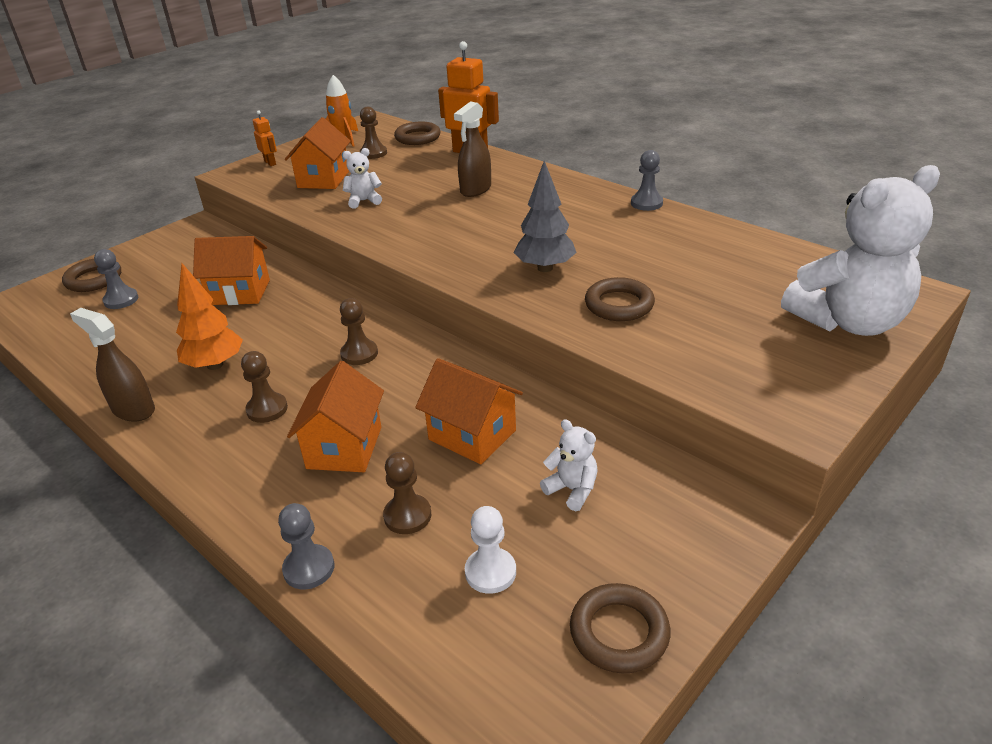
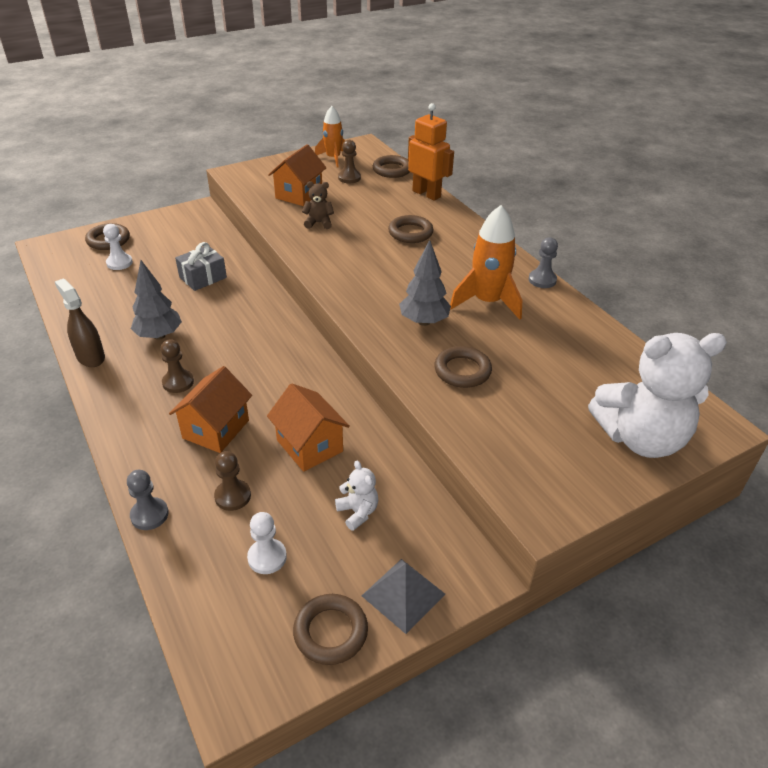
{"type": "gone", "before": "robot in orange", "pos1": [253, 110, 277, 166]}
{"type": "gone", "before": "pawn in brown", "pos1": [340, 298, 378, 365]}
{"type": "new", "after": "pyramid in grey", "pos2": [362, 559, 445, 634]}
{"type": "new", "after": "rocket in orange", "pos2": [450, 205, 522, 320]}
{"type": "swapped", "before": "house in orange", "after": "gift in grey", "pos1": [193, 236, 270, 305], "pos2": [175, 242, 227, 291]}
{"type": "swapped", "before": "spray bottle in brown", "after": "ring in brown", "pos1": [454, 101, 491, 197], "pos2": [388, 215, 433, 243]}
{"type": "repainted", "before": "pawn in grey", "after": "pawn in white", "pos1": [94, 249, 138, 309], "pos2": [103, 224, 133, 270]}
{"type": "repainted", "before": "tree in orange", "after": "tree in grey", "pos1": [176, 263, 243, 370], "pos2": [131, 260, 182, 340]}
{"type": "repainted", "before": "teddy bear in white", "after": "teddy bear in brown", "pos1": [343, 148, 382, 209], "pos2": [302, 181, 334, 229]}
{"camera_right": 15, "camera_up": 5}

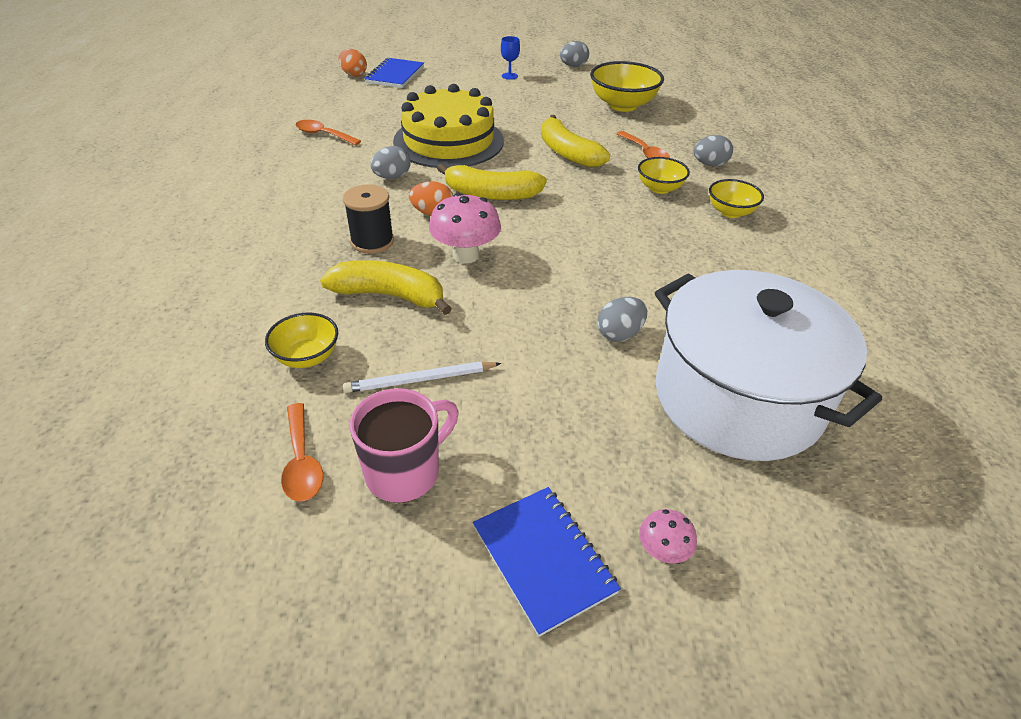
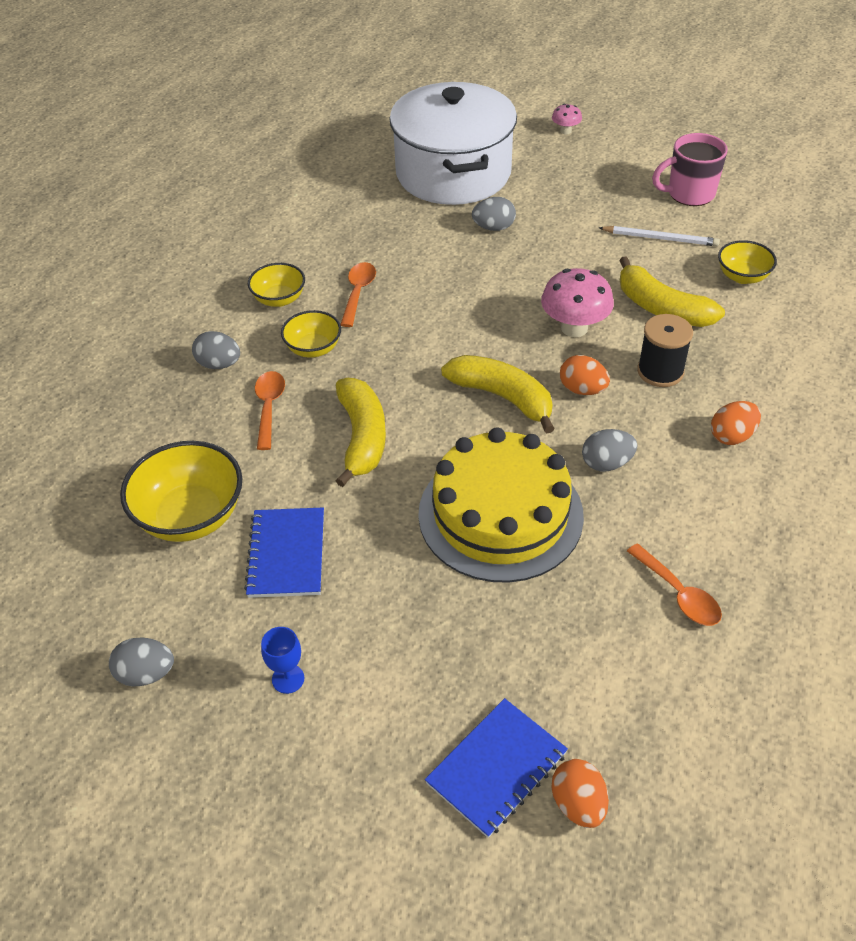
{"type": "new", "after": "egg in orange", "pos2": [711, 401, 761, 445]}
{"type": "shifted", "before": "spoon in orange", "pos1": [281, 403, 323, 501], "pos2": [340, 262, 376, 327]}
{"type": "shifted", "before": "notebook in blue", "pos1": [473, 487, 621, 637], "pos2": [244, 507, 324, 598]}
{"camera_right": -150, "camera_up": 5}

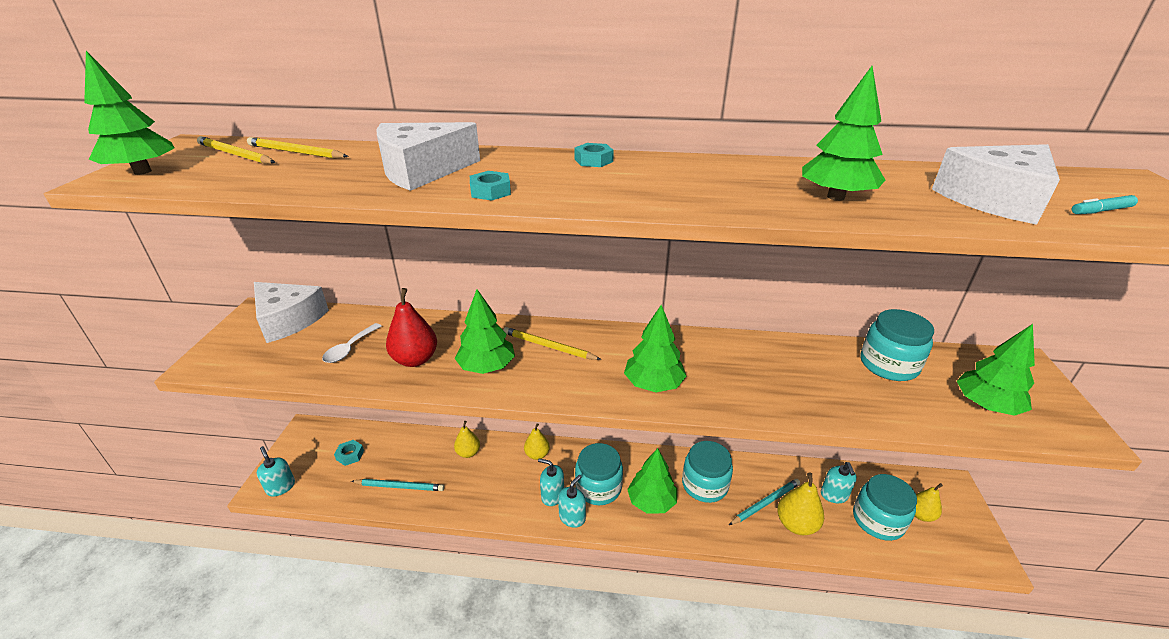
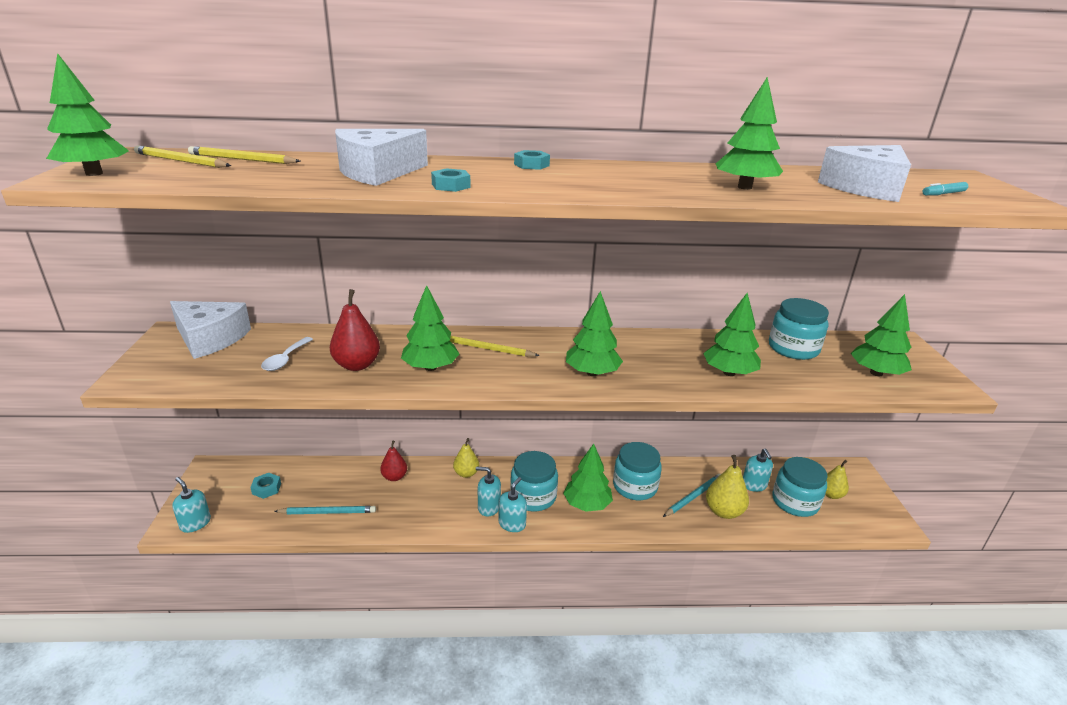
{"type": "new", "after": "tree in green", "pos2": [703, 293, 761, 376]}
{"type": "repainted", "before": "pear in yellow", "after": "pear in red", "pos1": [454, 421, 480, 458], "pos2": [380, 440, 407, 481]}
{"camera_right": -10, "camera_up": -5}

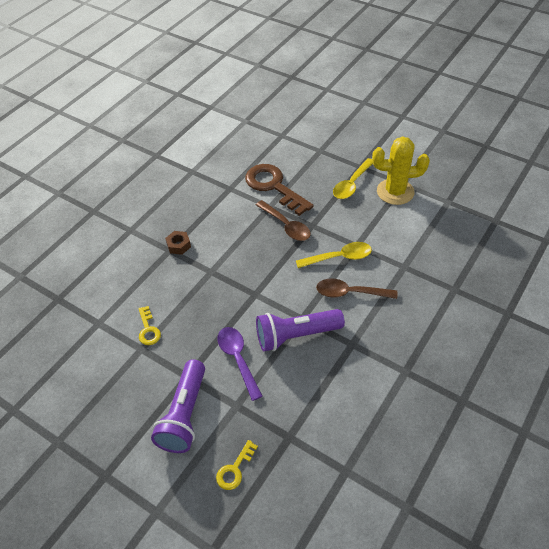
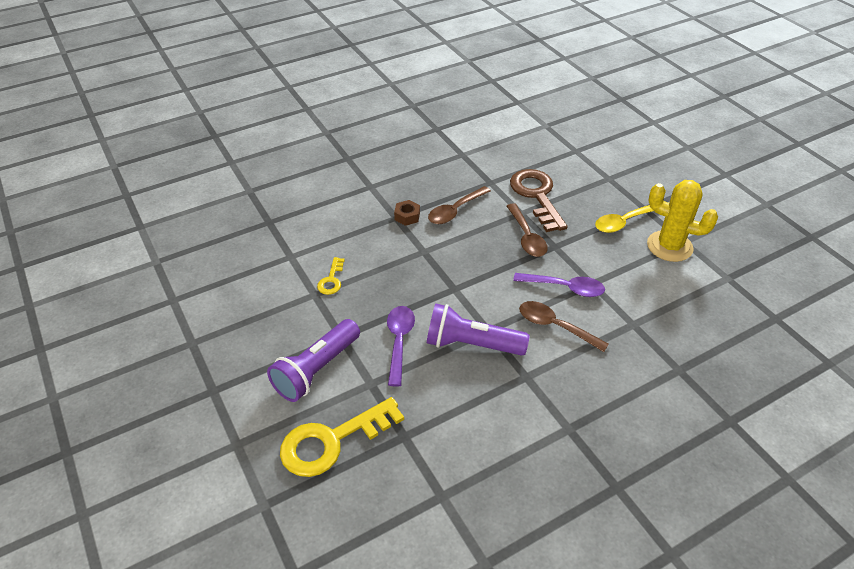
{"type": "new", "after": "spoon in brown", "pos2": [428, 186, 491, 224]}
{"type": "repainted", "before": "spoon in yellow", "after": "spoon in purple", "pos1": [296, 242, 372, 268], "pos2": [513, 273, 605, 297]}
{"type": "scaled", "before": "key in yellow", "pos1": [216, 440, 258, 490], "pos2": [280, 397, 404, 477], "scale": 2.07}
{"camera_right": 25, "camera_up": -5}

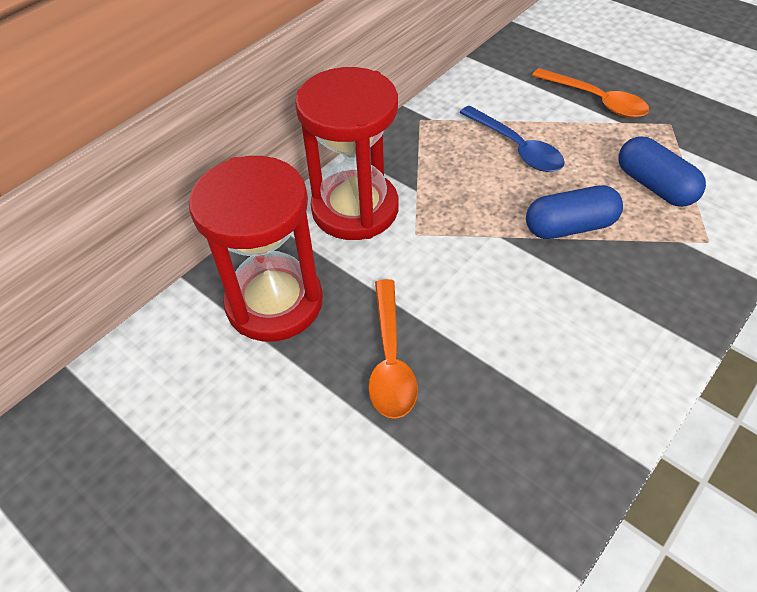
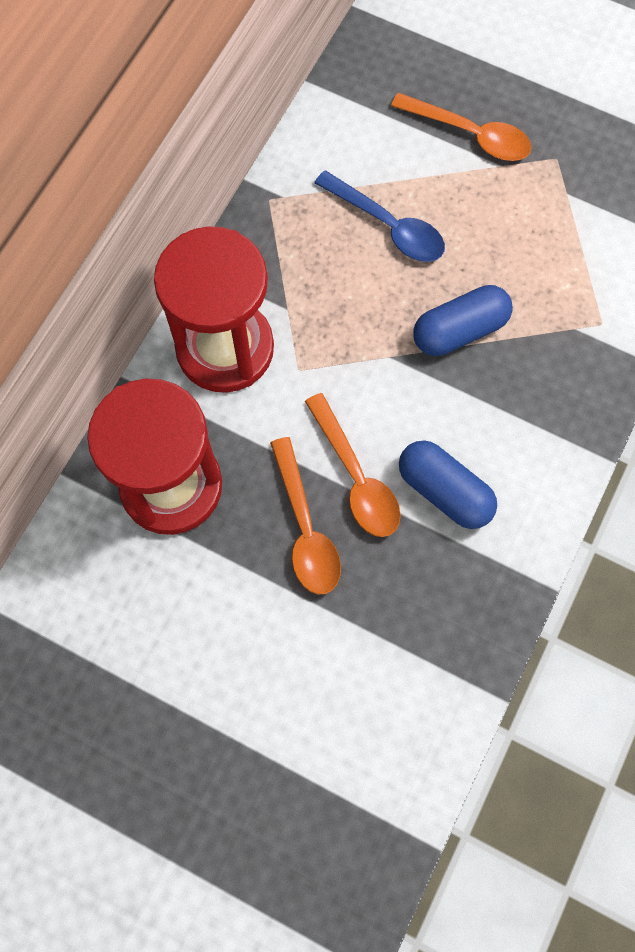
{"type": "new", "after": "spoon in orange", "pos2": [305, 393, 401, 537]}
{"type": "shifted", "before": "capsule in blue", "pos1": [618, 136, 706, 207], "pos2": [399, 440, 497, 529]}
{"camera_right": -15, "camera_up": 20}

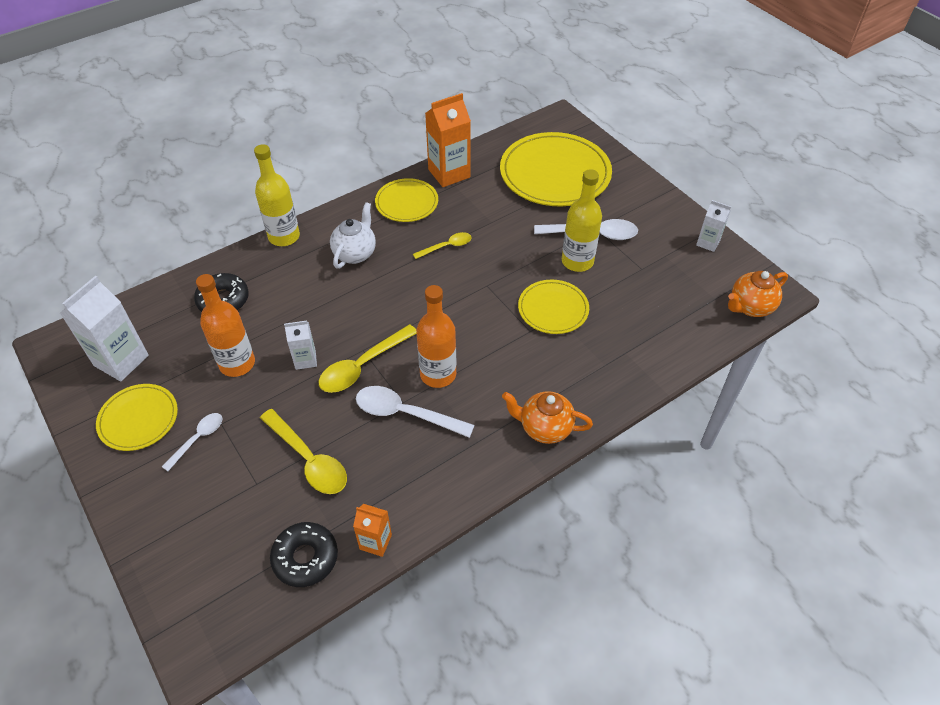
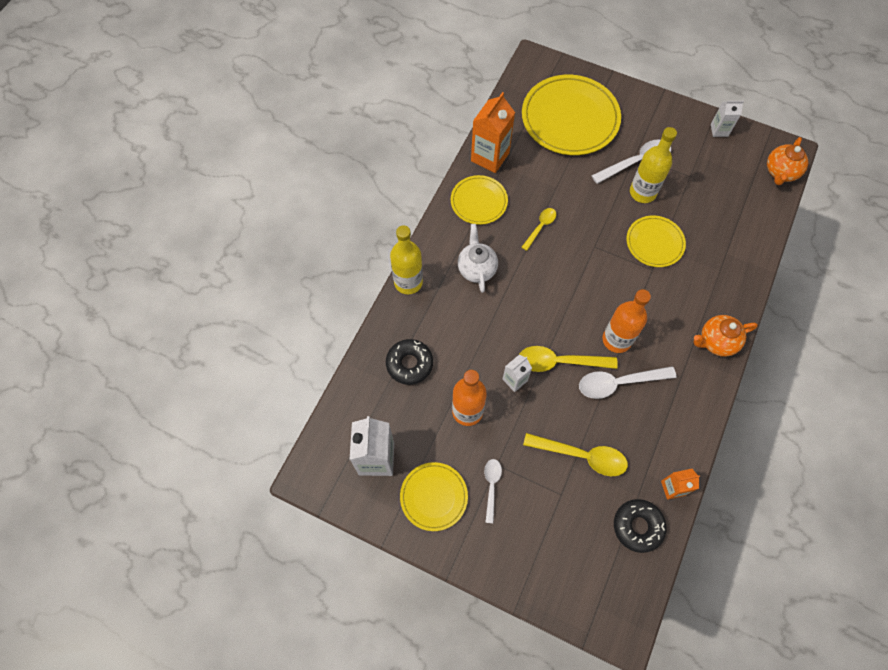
{"type": "rotated", "before": "spoon in yellow", "pos1": [319, 324, 417, 393], "pos2": [519, 346, 618, 372], "turn": 75}
{"camera_right": -30, "camera_up": 15}

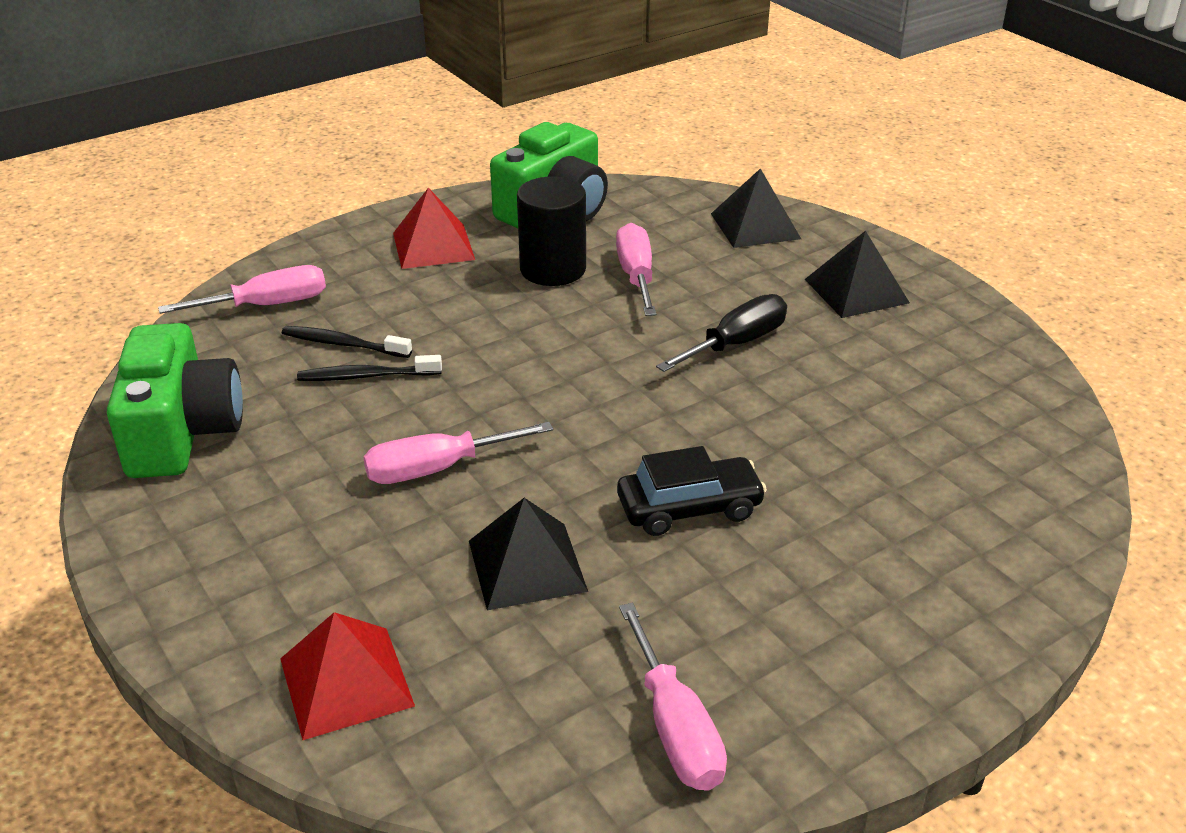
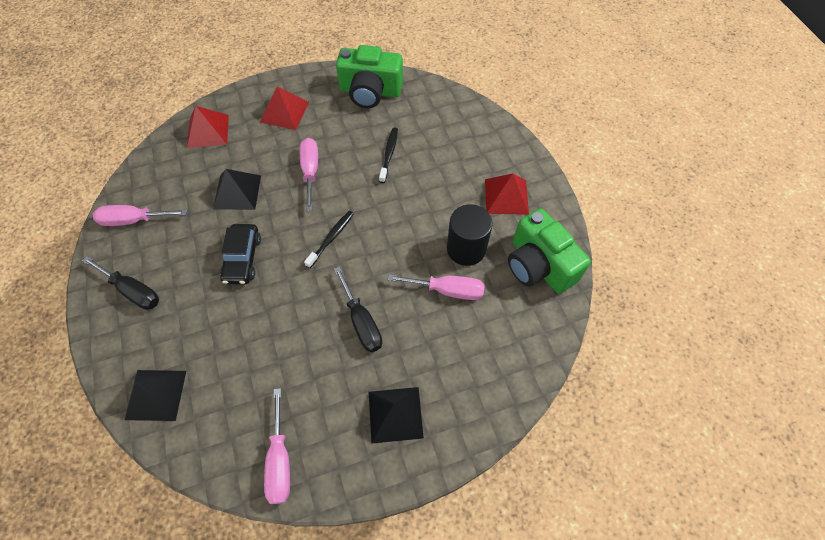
{"type": "new", "after": "screwdriver in black", "pos2": [82, 256, 159, 310]}
{"type": "new", "after": "pyramid in red", "pos2": [260, 86, 309, 130]}
{"type": "shifted", "before": "screwdriver in pink", "pos1": [158, 265, 326, 314], "pos2": [264, 388, 290, 504]}
{"type": "shifted", "before": "toothbrush in black", "pos1": [282, 326, 412, 358], "pos2": [304, 211, 354, 268]}
{"type": "shifted", "before": "pyramid in black", "pos1": [711, 168, 801, 248], "pos2": [125, 370, 186, 421]}
{"camera_right": 105, "camera_up": 25}

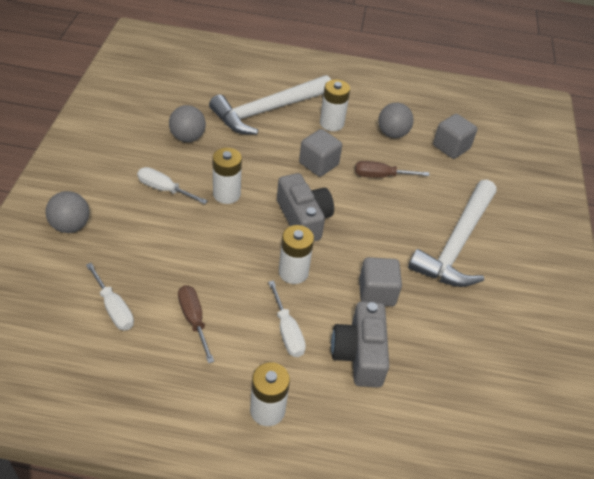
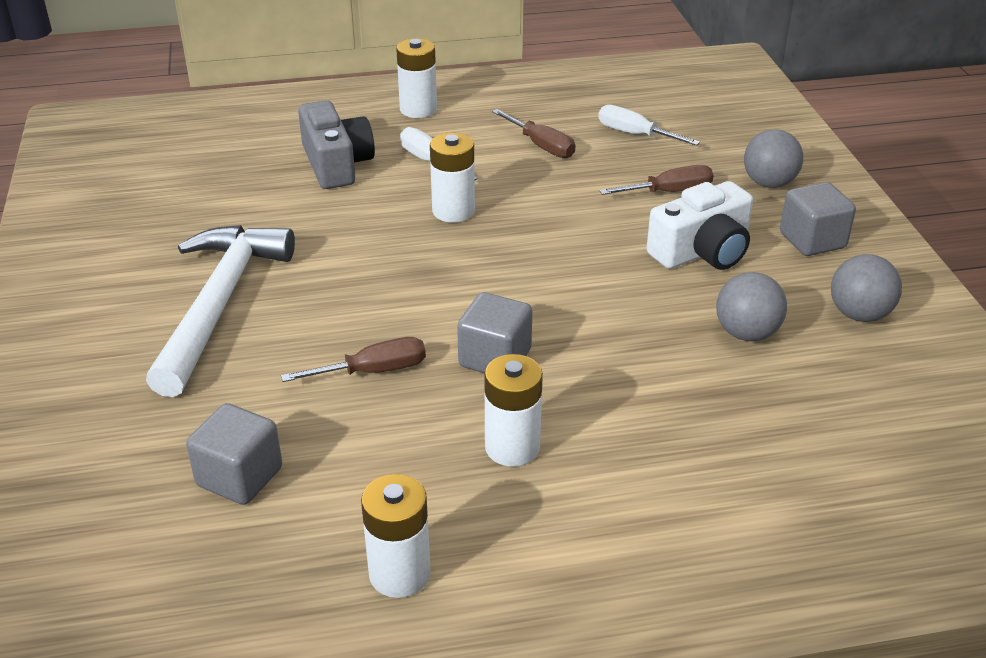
{"type": "gone", "before": "hammer in white", "pos1": [209, 75, 331, 135]}
{"type": "gone", "before": "camera in grey", "pos1": [277, 173, 334, 241]}
{"type": "new", "after": "screwdriver in brown", "pos2": [599, 165, 714, 195]}
{"type": "shifted", "before": "battery in white", "pos1": [213, 148, 242, 204], "pos2": [361, 474, 431, 598]}
{"type": "shifted", "before": "cube in grey", "pos1": [359, 257, 402, 306], "pos2": [780, 182, 856, 256]}
{"type": "shifted", "before": "ball in grey", "pos1": [378, 103, 414, 138], "pos2": [831, 254, 902, 322]}
{"type": "swapped", "before": "screwdriver in white", "after": "camera in white", "pos1": [137, 167, 208, 204], "pos2": [647, 181, 753, 270]}
{"camera_right": 165, "camera_up": -10}

